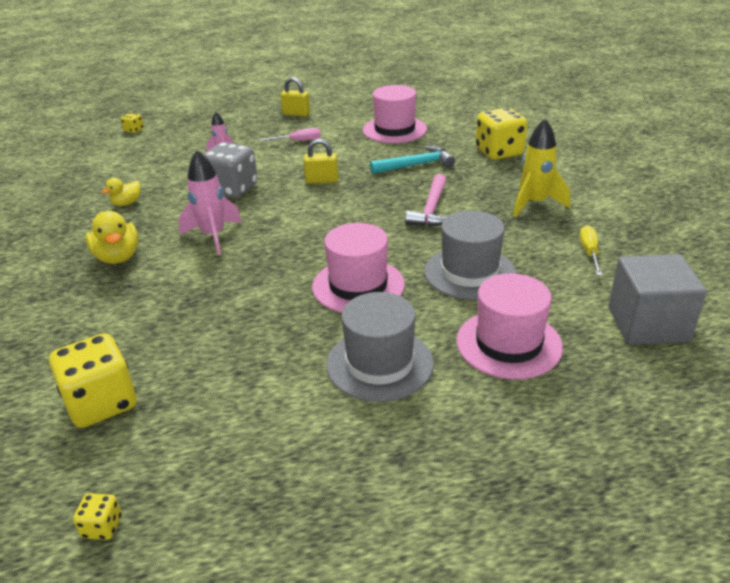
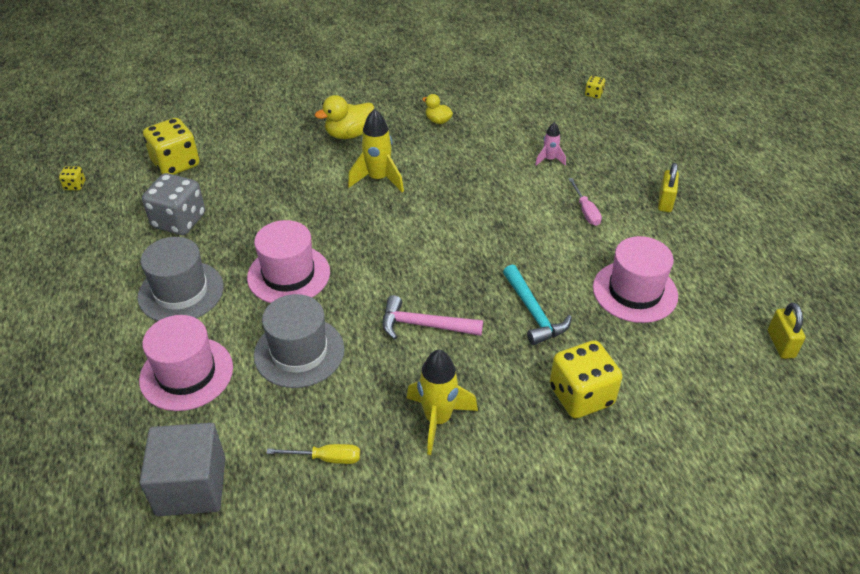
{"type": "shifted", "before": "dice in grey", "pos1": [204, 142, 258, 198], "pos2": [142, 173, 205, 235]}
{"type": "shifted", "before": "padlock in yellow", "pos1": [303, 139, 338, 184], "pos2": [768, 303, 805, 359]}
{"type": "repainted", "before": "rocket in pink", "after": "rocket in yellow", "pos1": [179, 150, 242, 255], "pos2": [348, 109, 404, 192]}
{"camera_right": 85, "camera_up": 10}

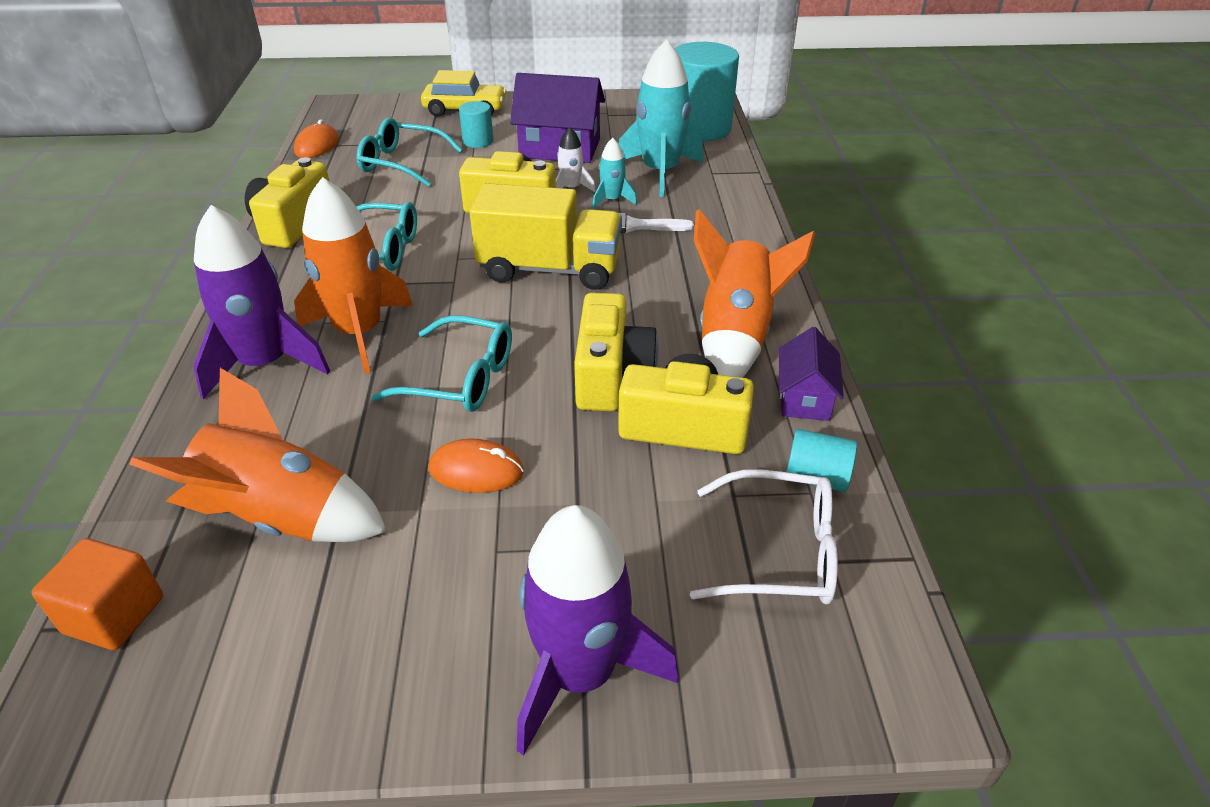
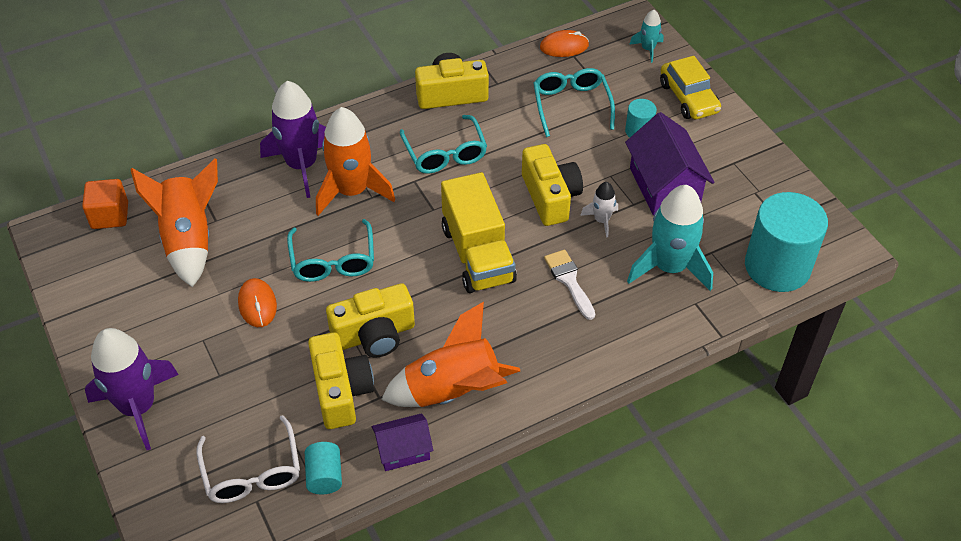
{"type": "shifted", "before": "rocket in turquoise", "pos1": [592, 138, 637, 209], "pos2": [629, 10, 664, 63]}
{"camera_right": 65, "camera_up": 10}

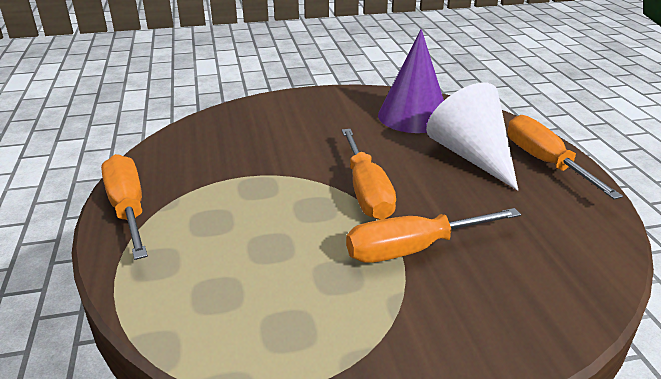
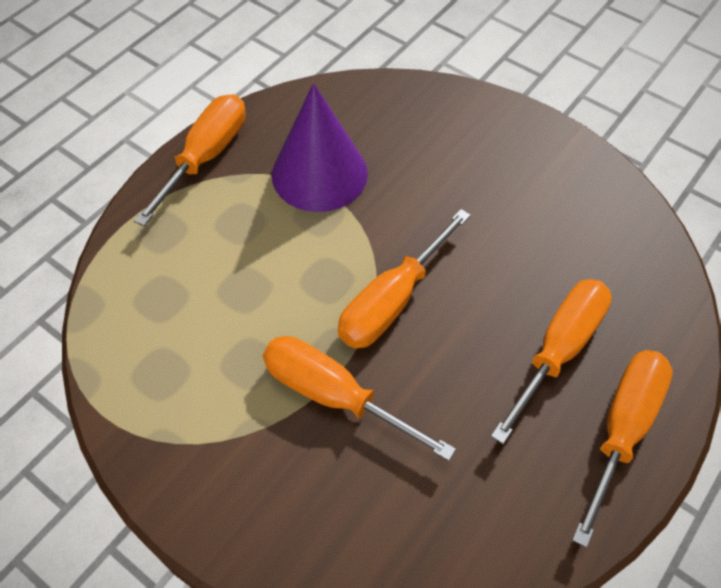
{"type": "shifted", "before": "cone in purple", "pos1": [378, 29, 444, 133], "pos2": [272, 83, 368, 212]}
{"type": "swapped", "before": "cone in white", "after": "screwdriver in orange", "pos1": [426, 83, 518, 191], "pos2": [491, 279, 612, 444]}
{"camera_right": 50, "camera_up": 25}

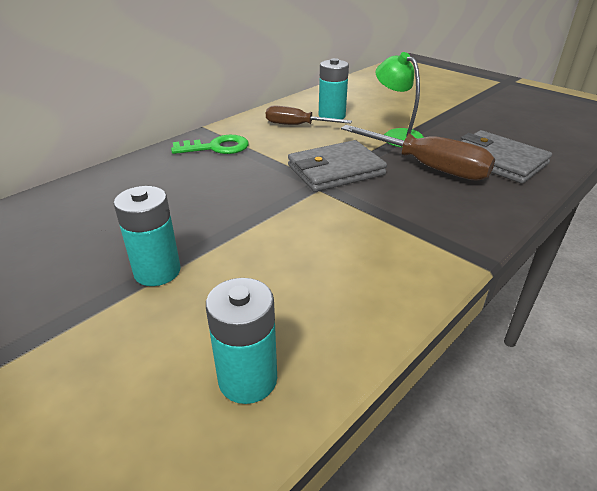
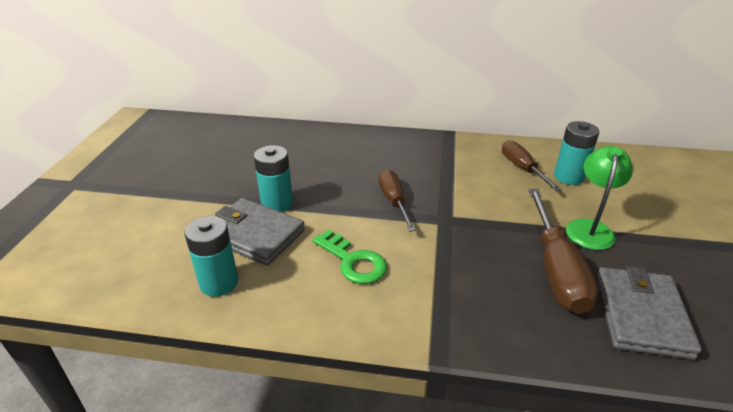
{"type": "new", "after": "screwdriver in brown", "pos2": [379, 169, 416, 232]}
{"type": "shifted", "before": "key in green", "pos1": [171, 135, 249, 154], "pos2": [312, 230, 387, 284]}
{"type": "shifted", "before": "wallet in grey", "pos1": [288, 140, 387, 192], "pos2": [215, 198, 305, 266]}
{"camera_right": 55, "camera_up": 0}

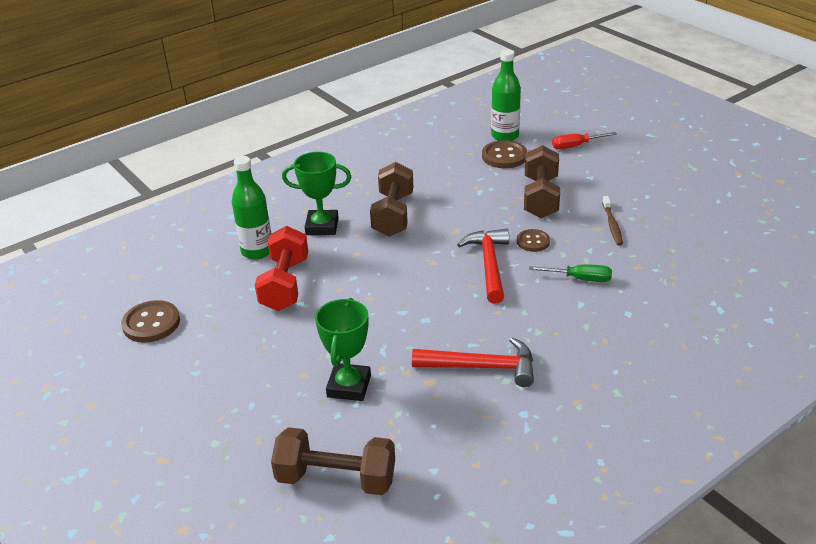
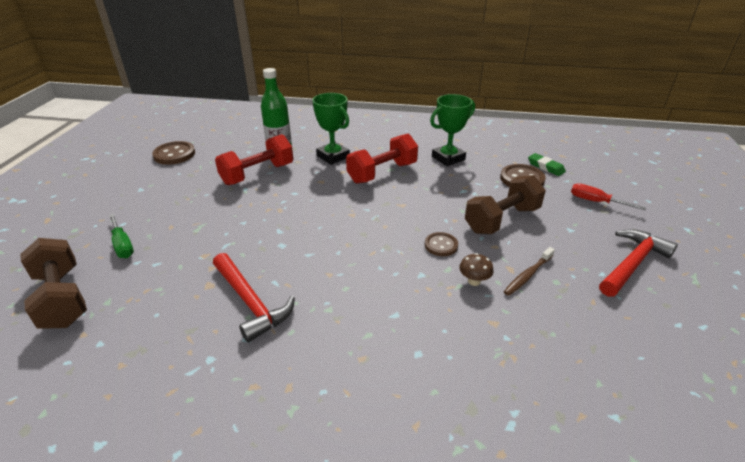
{"type": "new", "after": "mushroom in brown", "pos2": [459, 253, 494, 286]}
{"type": "shifted", "before": "trophy in green", "pos1": [315, 298, 371, 401], "pos2": [430, 94, 475, 166]}
{"type": "shifted", "before": "hammer in red", "pos1": [457, 229, 509, 304], "pos2": [599, 229, 678, 297]}
{"type": "shifted", "before": "screwdriver in green", "pos1": [529, 264, 612, 282], "pos2": [109, 214, 134, 258]}
{"type": "swapped", "before": "bottle in green", "after": "eraser in green", "pos1": [491, 49, 521, 141], "pos2": [528, 153, 566, 176]}
{"type": "repainted", "before": "dumbbell in brown", "after": "dumbbell in red", "pos1": [370, 162, 413, 237], "pos2": [346, 134, 418, 183]}
{"camera_right": 45, "camera_up": 0}

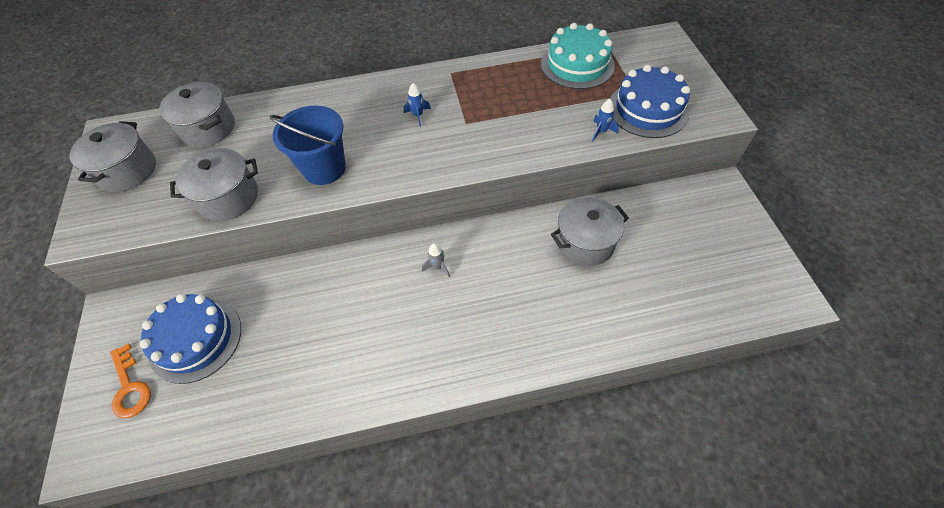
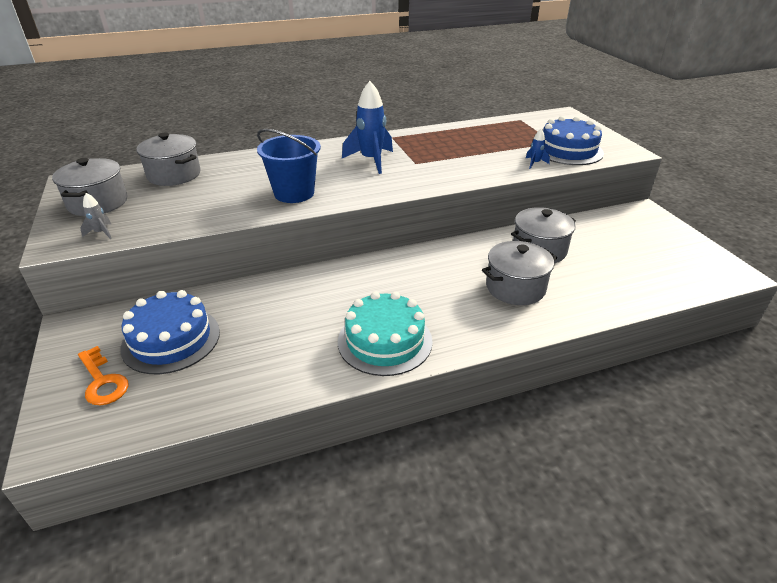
{"type": "shifted", "before": "pot in grey", "pos1": [170, 148, 258, 221], "pos2": [482, 241, 557, 305]}
{"type": "shifted", "before": "rocket in grey", "pos1": [422, 243, 450, 278], "pos2": [80, 193, 112, 239]}
{"type": "shifted", "before": "cake in turquoise", "pos1": [541, 23, 615, 89], "pos2": [338, 292, 433, 376]}
{"type": "scaled", "before": "rocket in blue", "pos1": [404, 83, 431, 127], "pos2": [342, 81, 393, 174], "scale": 2.18}
{"camera_right": -10, "camera_up": -20}

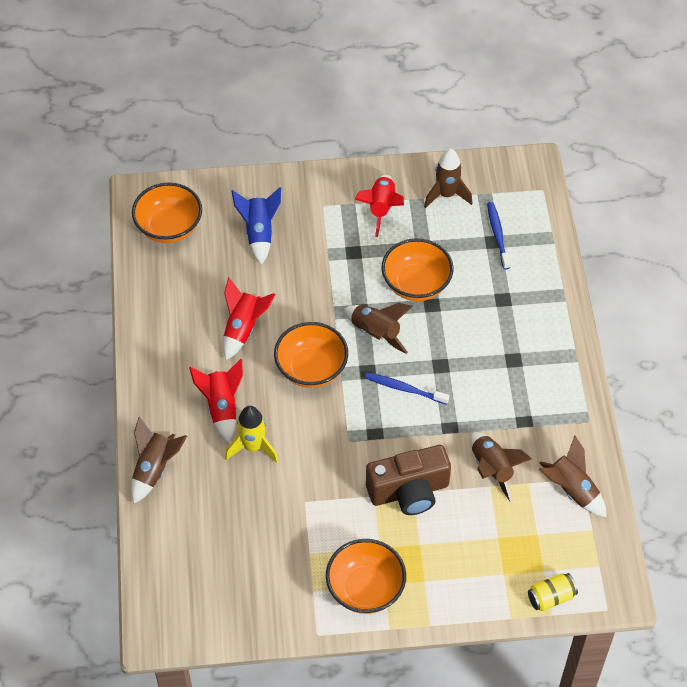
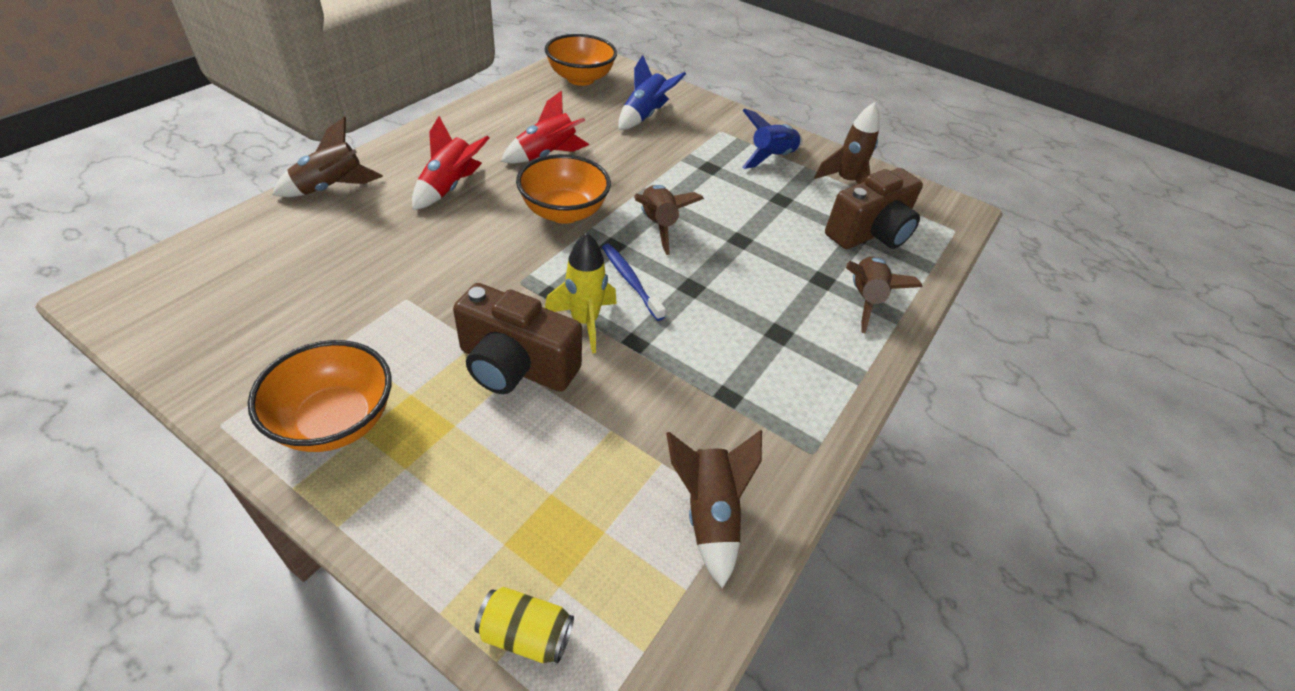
{"type": "gone", "before": "bowl in orange", "pos1": [381, 238, 454, 301]}
{"type": "shifted", "before": "rocket in yellow", "pos1": [225, 406, 279, 463], "pos2": [545, 233, 617, 353]}
{"type": "shifted", "before": "rocket in brown", "pos1": [470, 432, 532, 503], "pos2": [846, 257, 922, 333]}
{"type": "swapped", "before": "toothbrush in blue", "after": "camera in brown", "pos1": [487, 202, 510, 270], "pos2": [825, 168, 923, 249]}
{"type": "repainted", "before": "rocket in red", "after": "rocket in blue", "pos1": [354, 175, 404, 237], "pos2": [742, 108, 803, 169]}
{"camera_right": 35, "camera_up": -10}

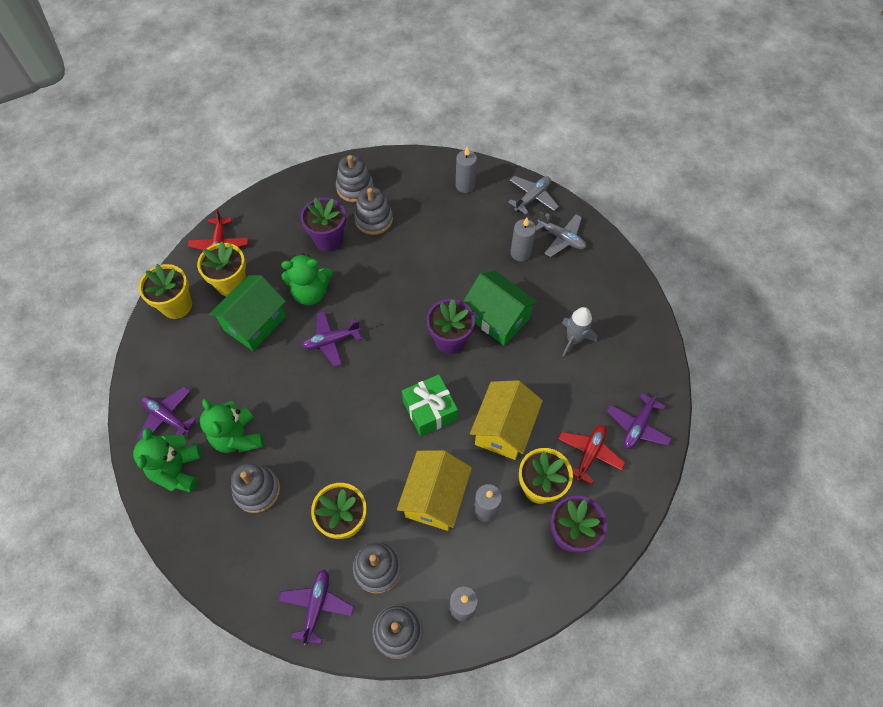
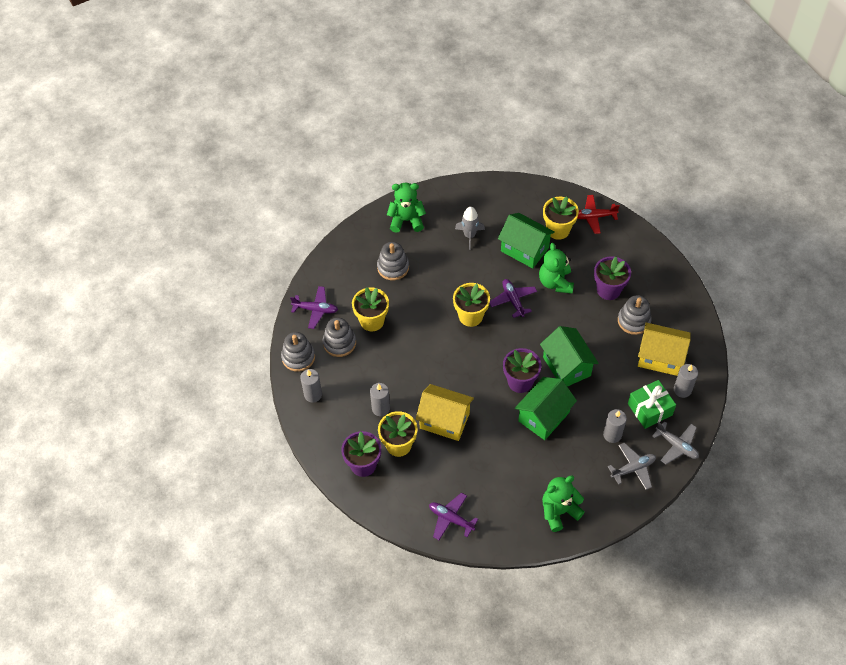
{"type": "gone", "before": "plane in purple", "pos1": [137, 386, 196, 440]}
{"type": "gone", "before": "stacking toy in grey", "pos1": [336, 155, 373, 202]}
{"type": "gone", "before": "plane in red", "pos1": [558, 425, 625, 485]}
{"type": "new", "after": "house in green", "pos2": [540, 326, 599, 387]}
{"type": "shifted", "before": "flower pot in yellow", "pos1": [138, 264, 192, 319], "pos2": [453, 283, 490, 327]}
{"type": "shifted", "before": "teddy bear in green", "pos1": [200, 398, 264, 453], "pos2": [542, 475, 585, 532]}
{"type": "shifted", "before": "house in yellow", "pos1": [397, 450, 472, 531], "pos2": [638, 323, 691, 376]}
{"type": "shifted", "before": "gift in green", "pos1": [402, 374, 458, 437], "pos2": [628, 380, 676, 429]}
{"type": "shifted", "before": "rocket in grey", "pos1": [562, 307, 597, 357], "pos2": [455, 207, 485, 250]}
{"type": "rotated", "before": "plane in grey", "pos1": [536, 212, 586, 257], "pos2": [608, 443, 656, 490], "turn": -150}
{"camera_right": 90, "camera_up": -5}

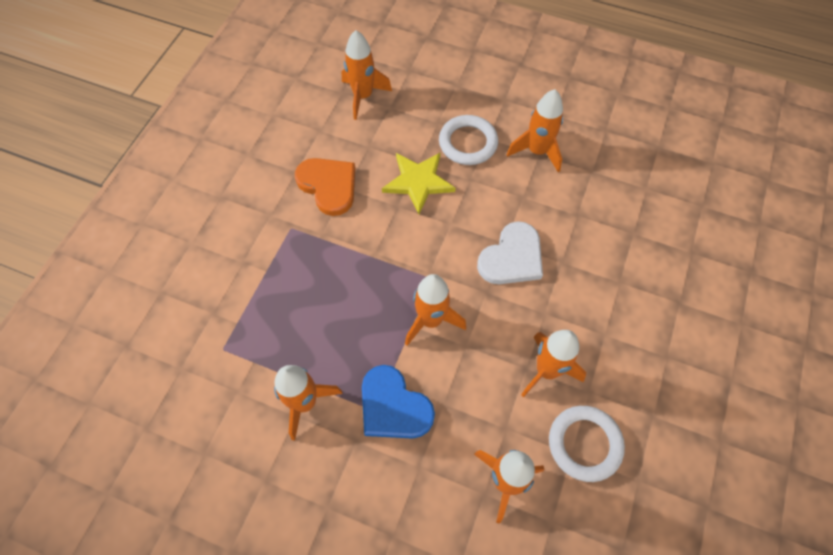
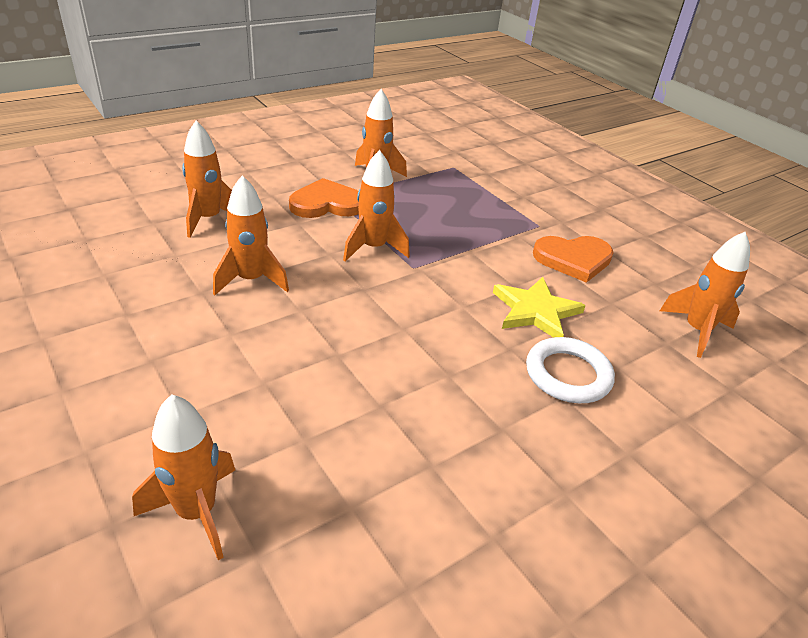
{"type": "gone", "before": "heart in white", "pos1": [477, 221, 543, 284]}
{"type": "gone", "before": "ring in white", "pos1": [549, 406, 625, 482]}
{"type": "shifted", "before": "rocket in orange", "pos1": [506, 89, 563, 172], "pos2": [132, 394, 235, 560]}
{"type": "repainted", "before": "heart in blue", "after": "heart in orange", "pos1": [362, 365, 435, 439], "pos2": [289, 178, 359, 218]}
{"camera_right": 120, "camera_up": -25}

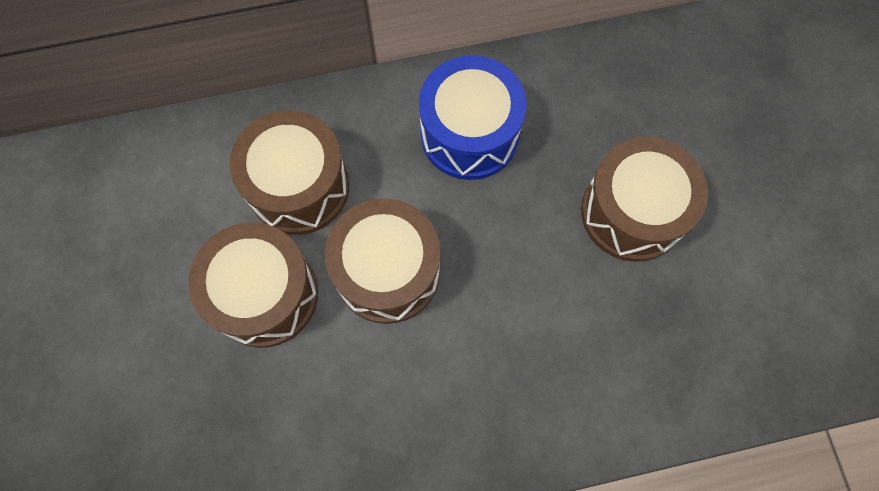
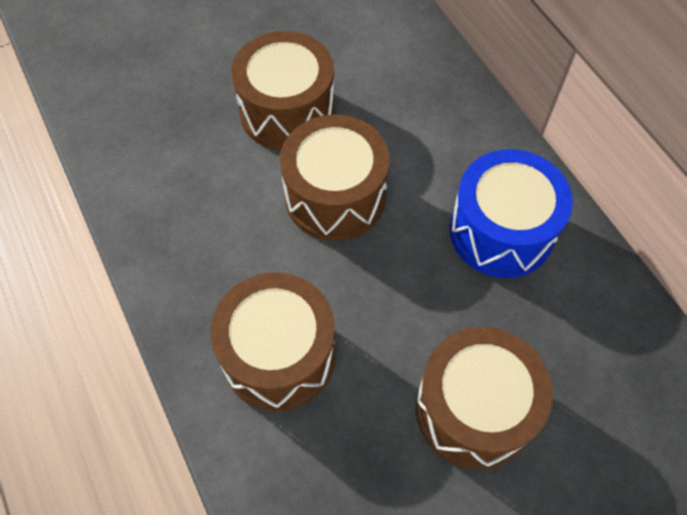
{"type": "shifted", "before": "drum in brown", "pos1": [229, 110, 349, 235], "pos2": [211, 272, 336, 411]}
{"camera_right": 75, "camera_up": -10}

